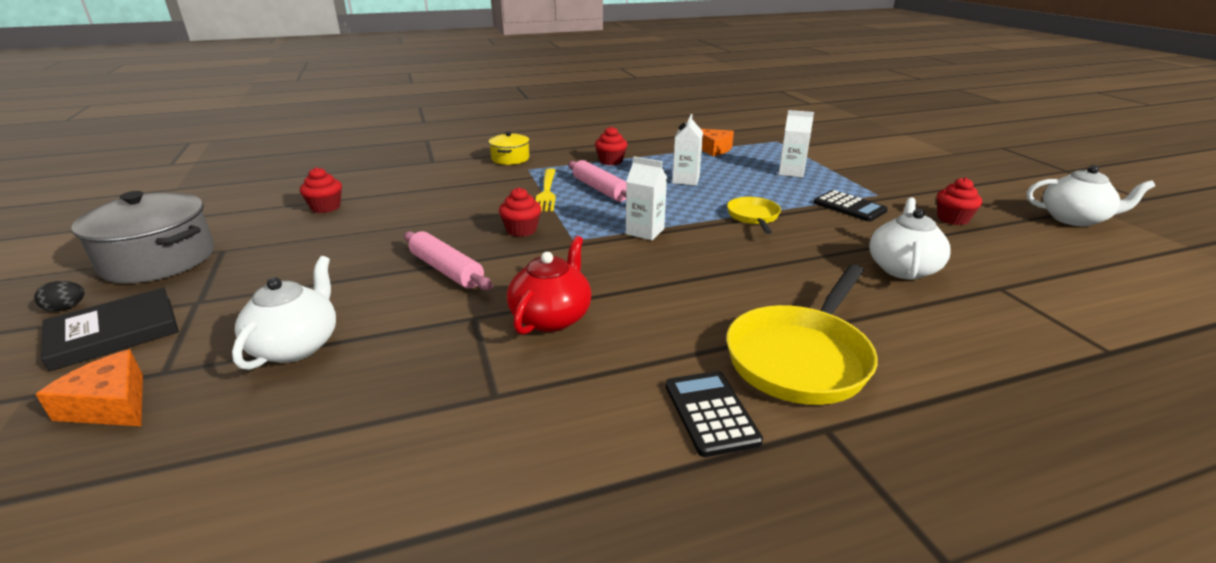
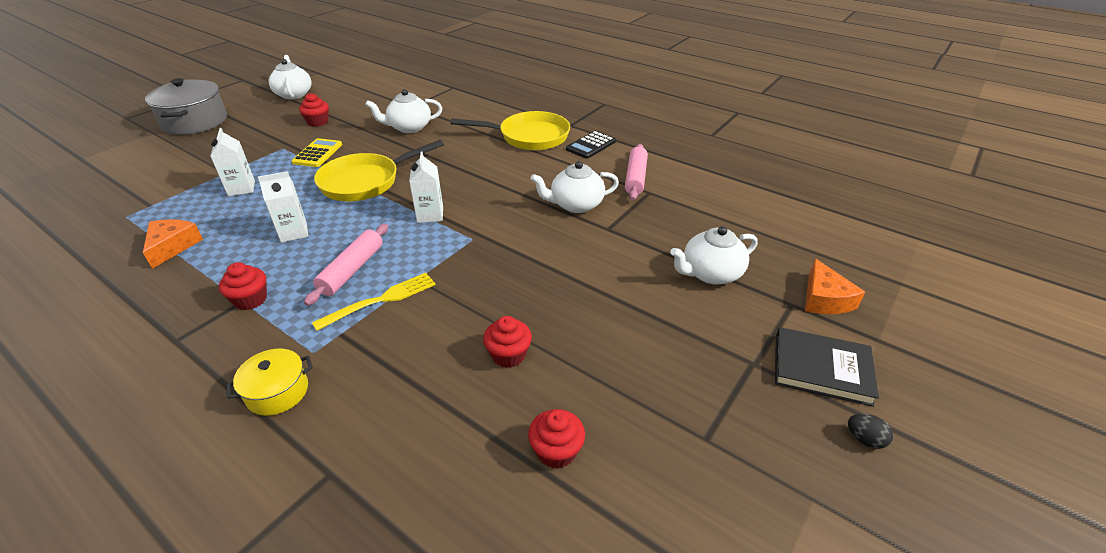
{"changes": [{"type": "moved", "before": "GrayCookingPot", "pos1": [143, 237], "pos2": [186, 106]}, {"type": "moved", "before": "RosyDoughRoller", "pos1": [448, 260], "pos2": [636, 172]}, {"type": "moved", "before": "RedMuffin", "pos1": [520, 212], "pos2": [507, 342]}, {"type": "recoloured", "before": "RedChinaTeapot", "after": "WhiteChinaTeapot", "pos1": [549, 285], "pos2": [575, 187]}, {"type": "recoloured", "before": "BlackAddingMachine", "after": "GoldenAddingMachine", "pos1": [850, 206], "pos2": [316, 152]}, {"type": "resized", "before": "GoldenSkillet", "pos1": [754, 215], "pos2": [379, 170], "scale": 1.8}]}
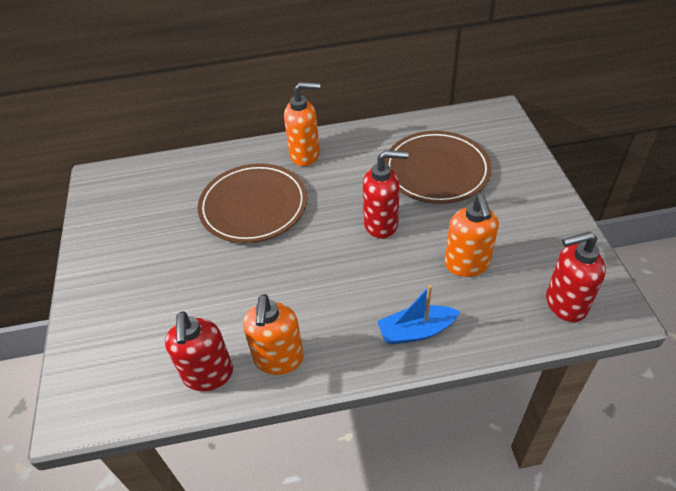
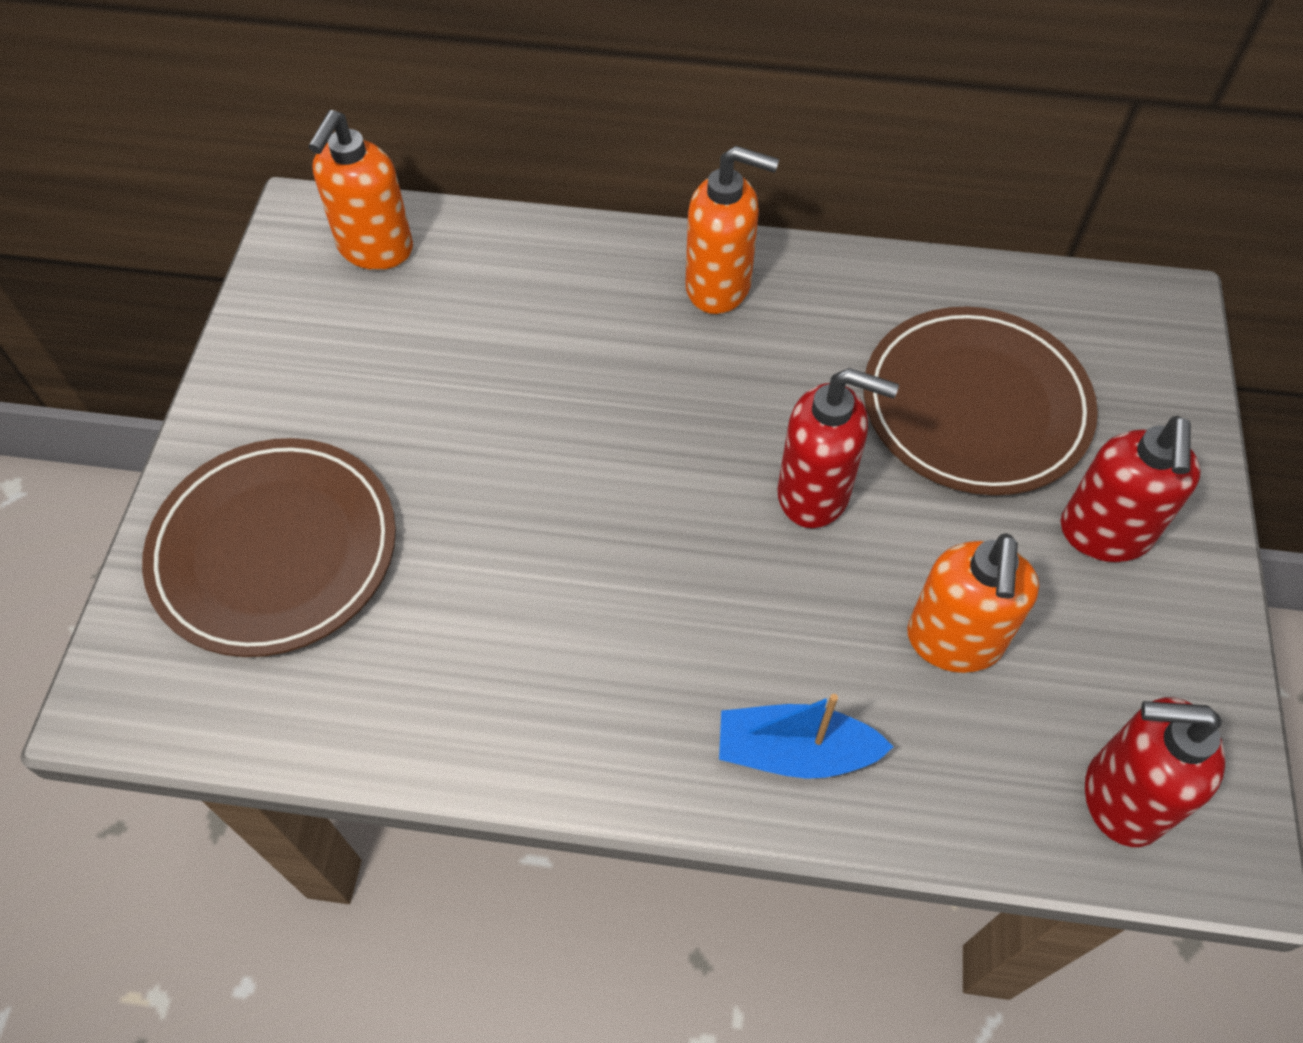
{"changes": [{"type": "moved", "before": "RedSoapDispenser", "pos1": [199, 351], "pos2": [1131, 489]}, {"type": "moved", "before": "BrownDinnerPlate", "pos1": [252, 203], "pos2": [269, 547]}, {"type": "moved", "before": "OrangeColouredSoapDispenser", "pos1": [273, 334], "pos2": [360, 190]}]}
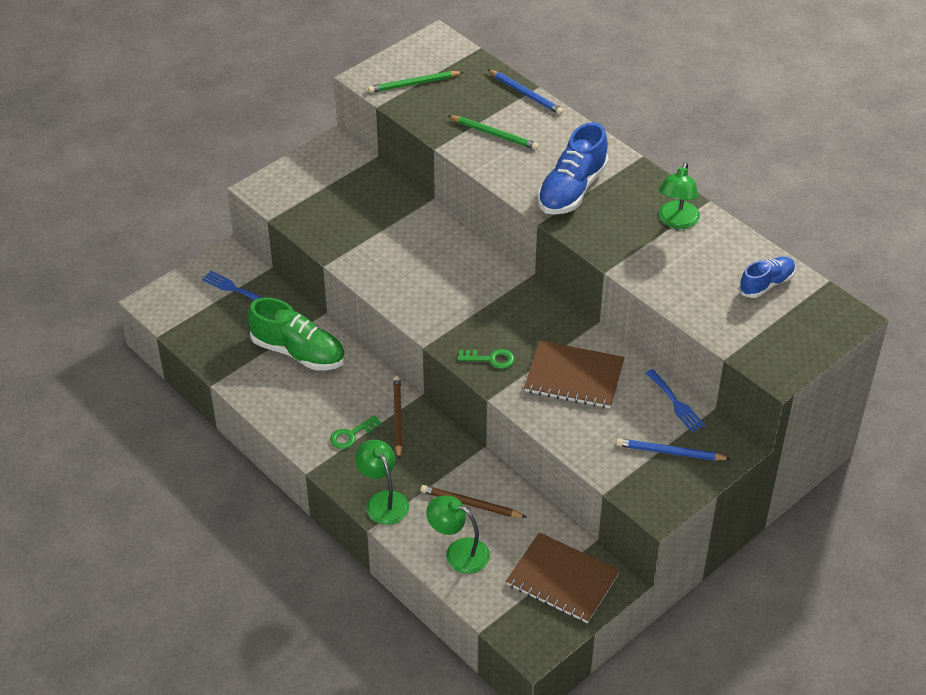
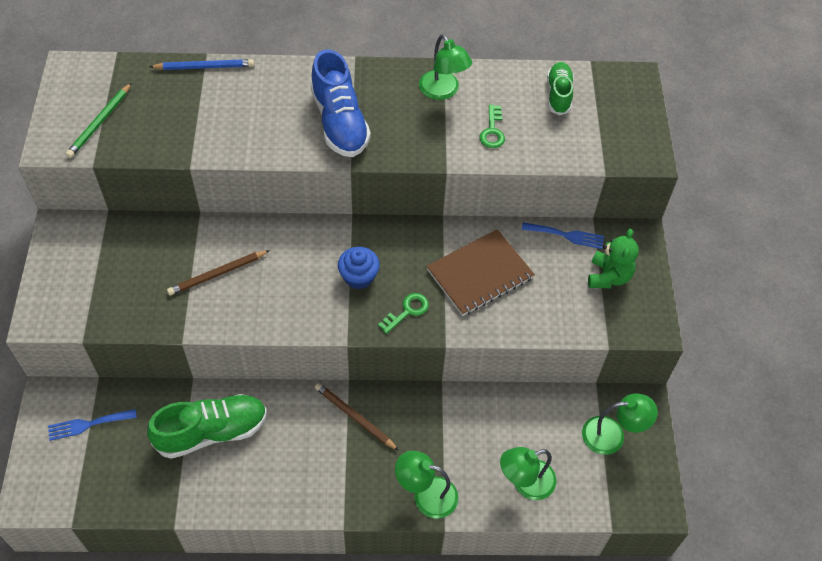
{"changes": [{"type": "removed", "before": "GreenPencil", "pos1": [493, 132]}, {"type": "added", "after": "RoyalBlueMuffin", "pos2": [359, 268]}, {"type": "moved", "before": "GreenDoorKey", "pos1": [356, 432], "pos2": [492, 126]}, {"type": "moved", "before": "BrownPencil", "pos1": [473, 501], "pos2": [218, 273]}, {"type": "replaced", "before": "BrownNotebook", "after": "GreenReadingLamp", "pos1": [563, 577], "pos2": [620, 424]}, {"type": "replaced", "before": "RoyalBluePencil", "after": "GreenStuffedBear", "pos1": [673, 449], "pos2": [613, 258]}, {"type": "recoloured", "before": "RoyalBlueShoe", "after": "GreenShoe", "pos1": [767, 277], "pos2": [560, 89]}]}
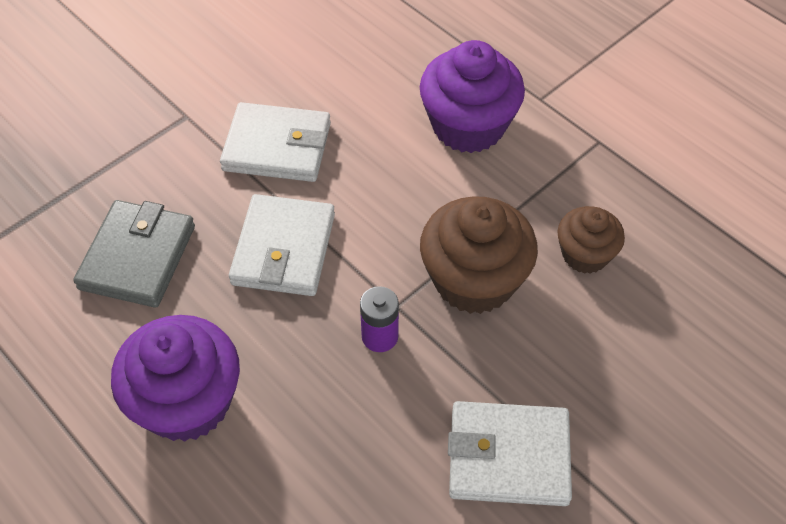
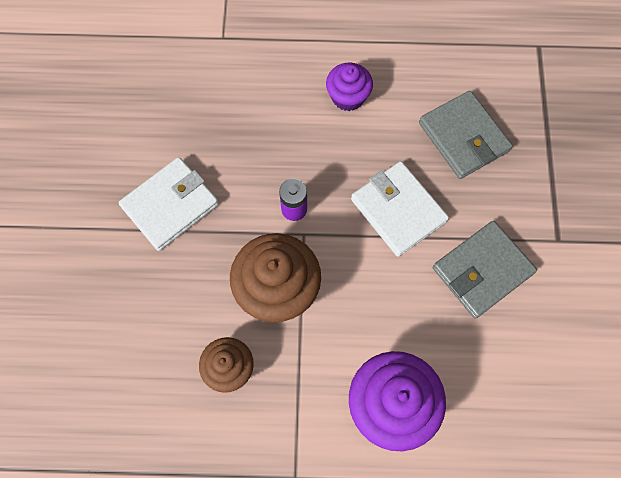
{"changes": [{"type": "recoloured", "before": "WhiteCardWallet", "after": "GrayCardWallet", "pos1": [275, 142], "pos2": [485, 270]}, {"type": "resized", "before": "PurpleMuffin", "pos1": [175, 378], "pos2": [349, 87], "scale": 0.59}]}
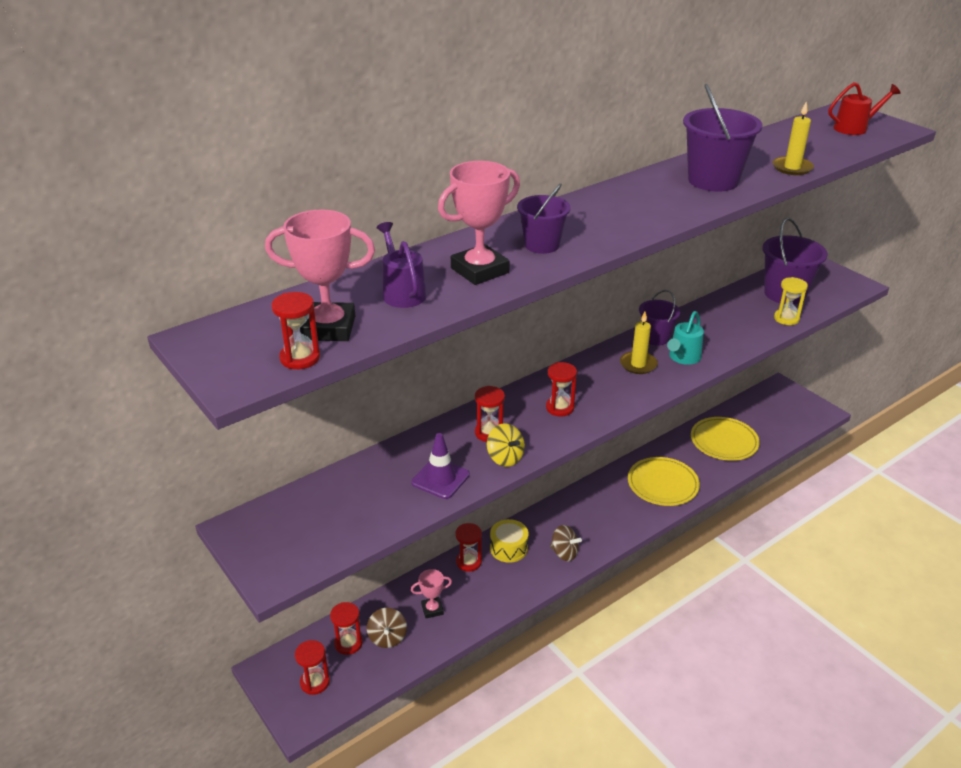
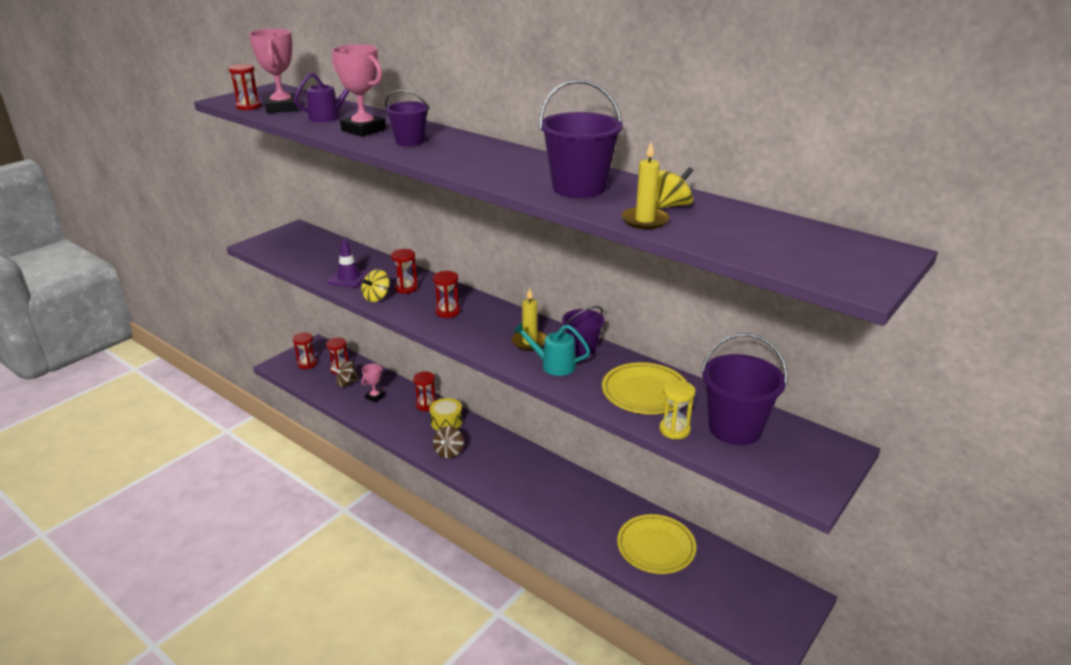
{"changes": [{"type": "removed", "before": "RedWateringPot", "pos1": [864, 108]}, {"type": "added", "after": "GoldenSpinningTop", "pos2": [674, 188]}, {"type": "moved", "before": "GoldenDinnerPlate", "pos1": [664, 481], "pos2": [644, 388]}, {"type": "turned", "before": "RosyTrophy", "pos1": [431, 593], "pos2": [373, 382], "turn": 60}]}
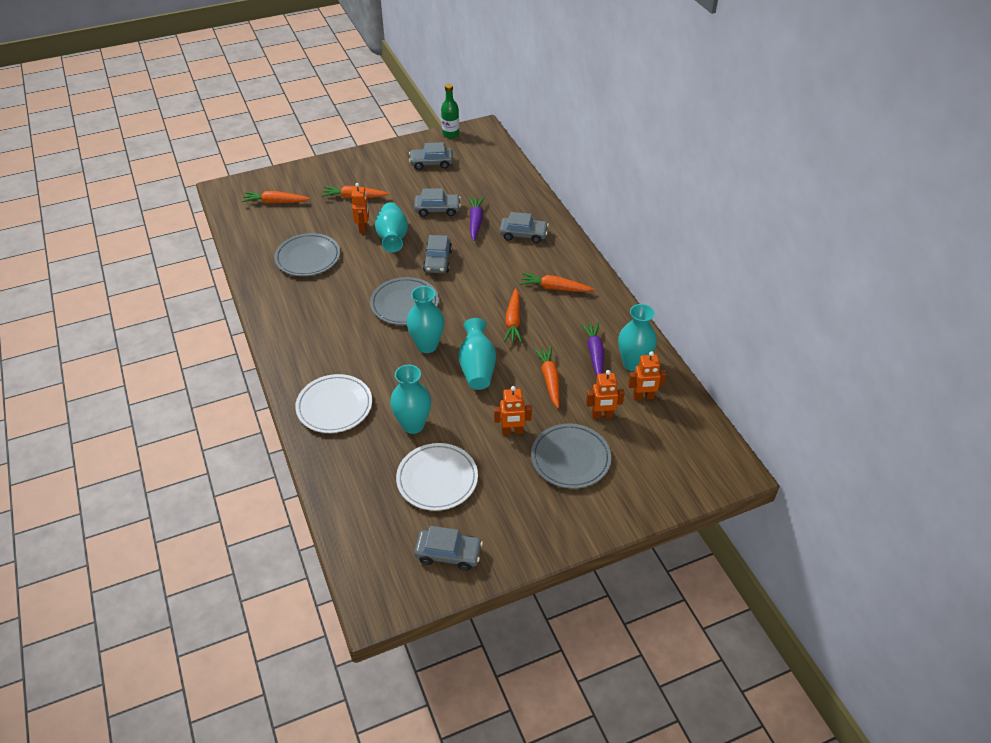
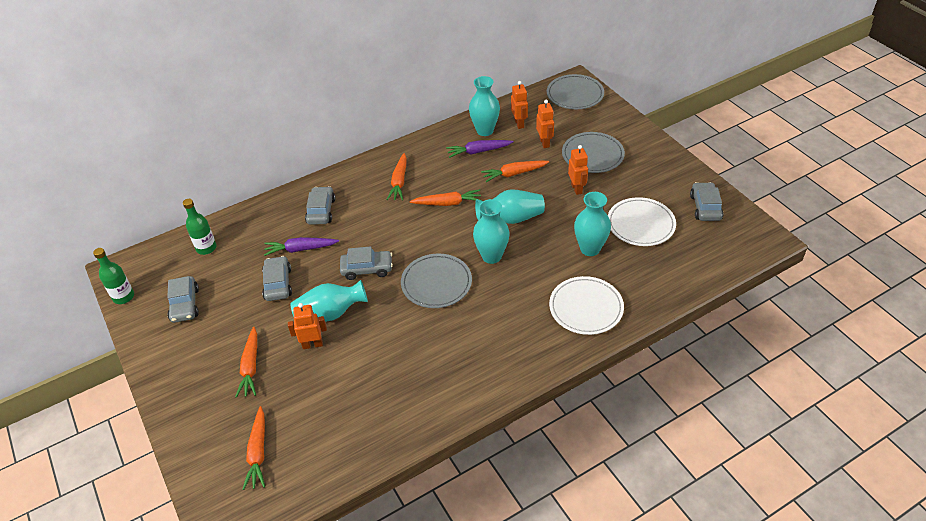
{"changes": [{"type": "added", "after": "GreenBottle", "pos2": [200, 227]}, {"type": "moved", "before": "GrayDinnerPlate", "pos1": [307, 254], "pos2": [575, 91]}]}
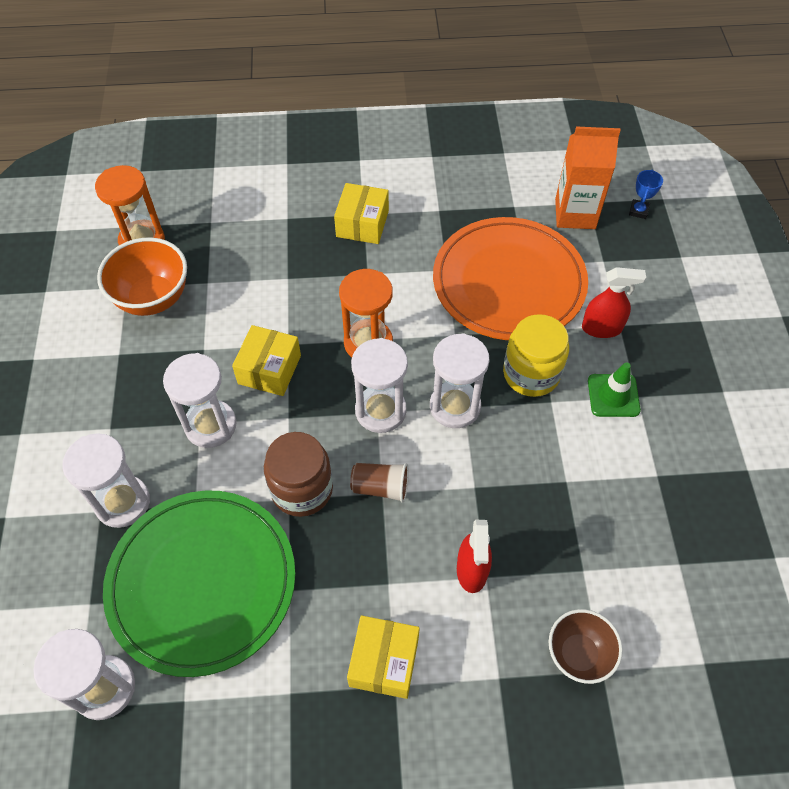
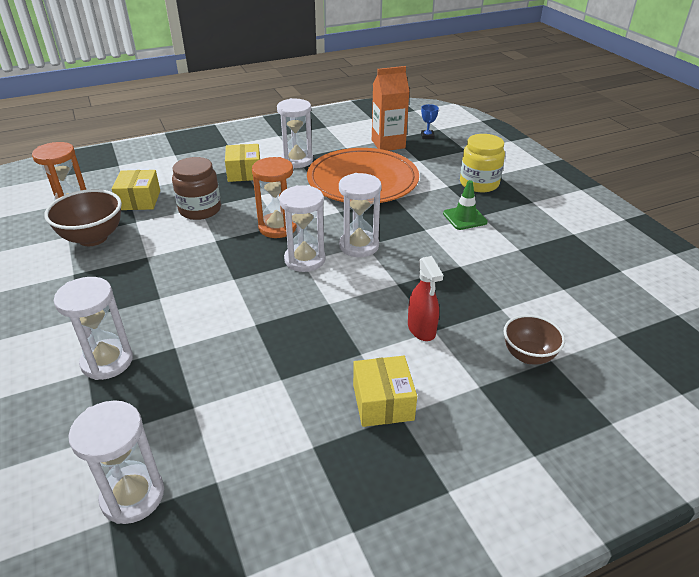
{"changes": [{"type": "removed", "before": "GreenDinnerPlate", "pos1": [199, 583]}, {"type": "removed", "before": "BrownBeaker", "pos1": [379, 483]}, {"type": "removed", "before": "RedSprayBottle", "pos1": [614, 302]}, {"type": "moved", "before": "WhiteHourglass", "pos1": [200, 400], "pos2": [295, 133]}, {"type": "moved", "before": "GoldenBox", "pos1": [266, 360], "pos2": [136, 190]}, {"type": "moved", "before": "BrownJar", "pos1": [298, 474], "pos2": [196, 188]}, {"type": "moved", "before": "GoldenJar", "pos1": [536, 355], "pos2": [482, 163]}, {"type": "recoloured", "before": "OrangeColouredServingBowl", "after": "BrownServingBowl", "pos1": [142, 276], "pos2": [83, 217]}]}
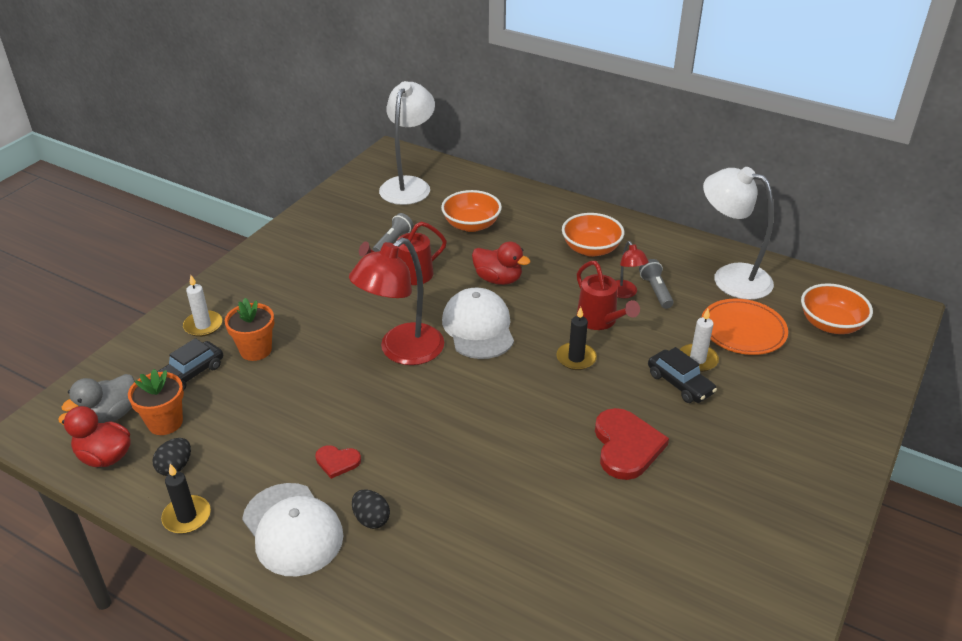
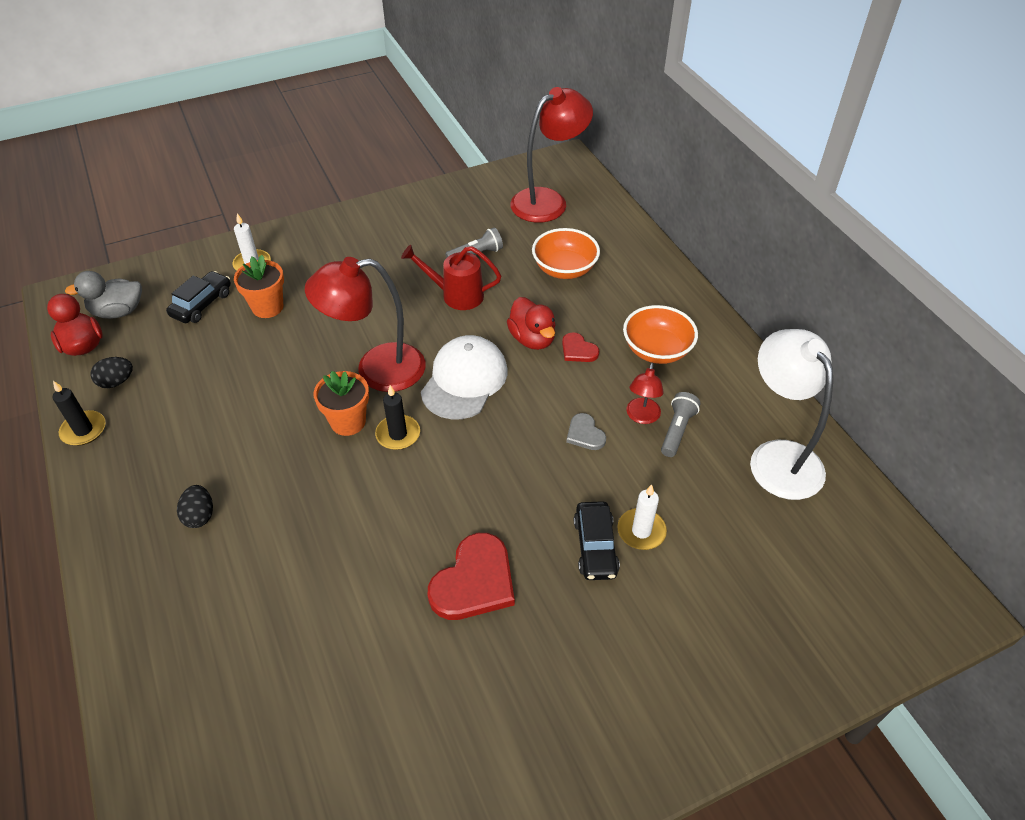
{"changes": [{"type": "removed", "before": "WhiteBaseballCap", "pos1": [293, 529]}, {"type": "removed", "before": "OrangeColouredDinnerPlate", "pos1": [744, 327]}, {"type": "removed", "before": "OrangeColouredServingBowl", "pos1": [837, 308]}, {"type": "moved", "before": "OrangeColouredPottedPlant", "pos1": [156, 402], "pos2": [341, 403]}, {"type": "moved", "before": "RedHeartShape", "pos1": [338, 462], "pos2": [580, 347]}, {"type": "moved", "before": "BlackWaxCandle", "pos1": [576, 338], "pos2": [397, 417]}, {"type": "replaced", "before": "RedWateringPot", "after": "GrayHeartShape", "pos1": [608, 295], "pos2": [586, 431]}, {"type": "recoloured", "before": "WhiteReadingLamp", "after": "RedReadingLamp", "pos1": [407, 143], "pos2": [551, 155]}, {"type": "turned", "before": "BlackCar", "pos1": [190, 364], "pos2": [198, 297], "turn": 135}]}
